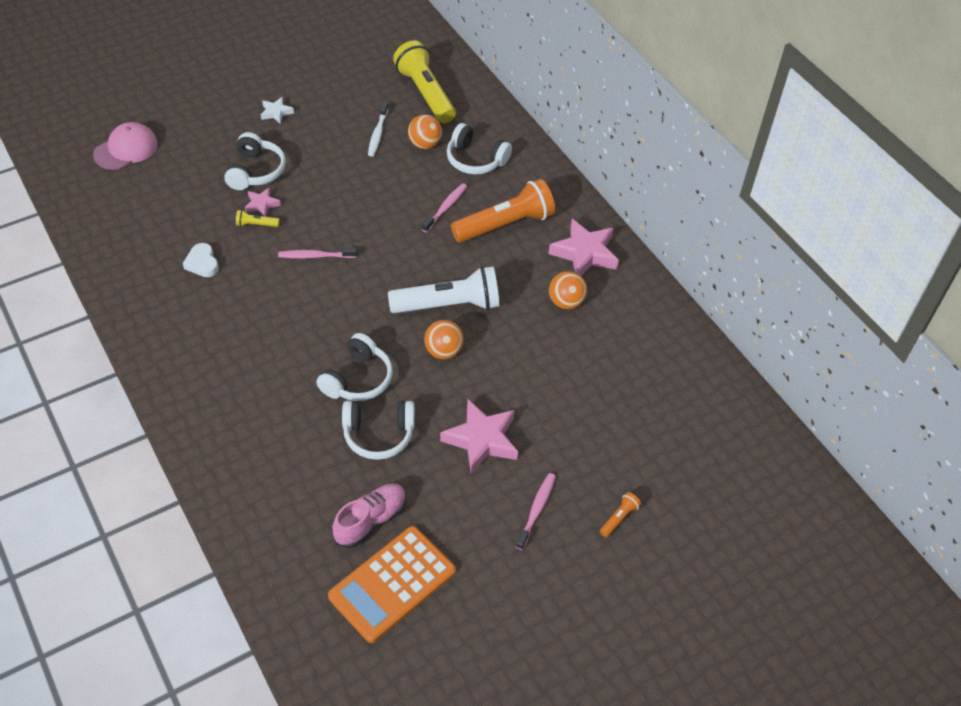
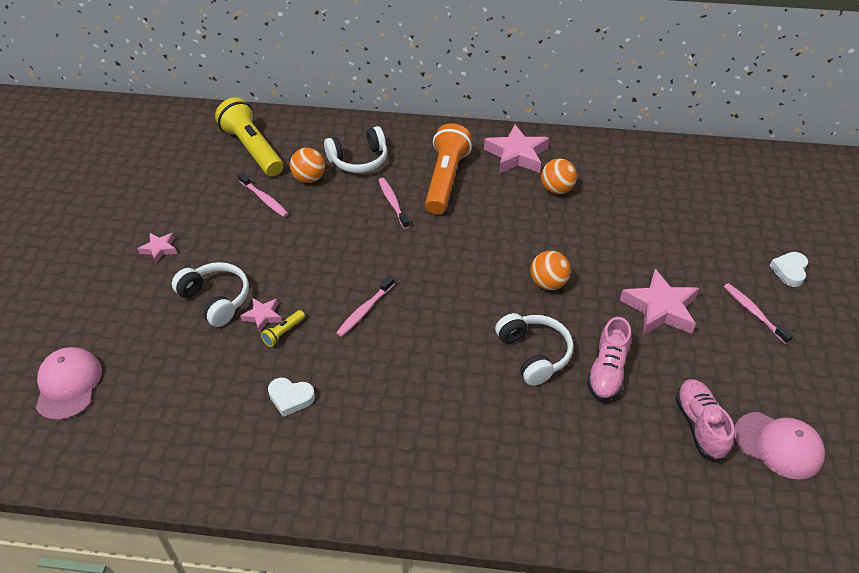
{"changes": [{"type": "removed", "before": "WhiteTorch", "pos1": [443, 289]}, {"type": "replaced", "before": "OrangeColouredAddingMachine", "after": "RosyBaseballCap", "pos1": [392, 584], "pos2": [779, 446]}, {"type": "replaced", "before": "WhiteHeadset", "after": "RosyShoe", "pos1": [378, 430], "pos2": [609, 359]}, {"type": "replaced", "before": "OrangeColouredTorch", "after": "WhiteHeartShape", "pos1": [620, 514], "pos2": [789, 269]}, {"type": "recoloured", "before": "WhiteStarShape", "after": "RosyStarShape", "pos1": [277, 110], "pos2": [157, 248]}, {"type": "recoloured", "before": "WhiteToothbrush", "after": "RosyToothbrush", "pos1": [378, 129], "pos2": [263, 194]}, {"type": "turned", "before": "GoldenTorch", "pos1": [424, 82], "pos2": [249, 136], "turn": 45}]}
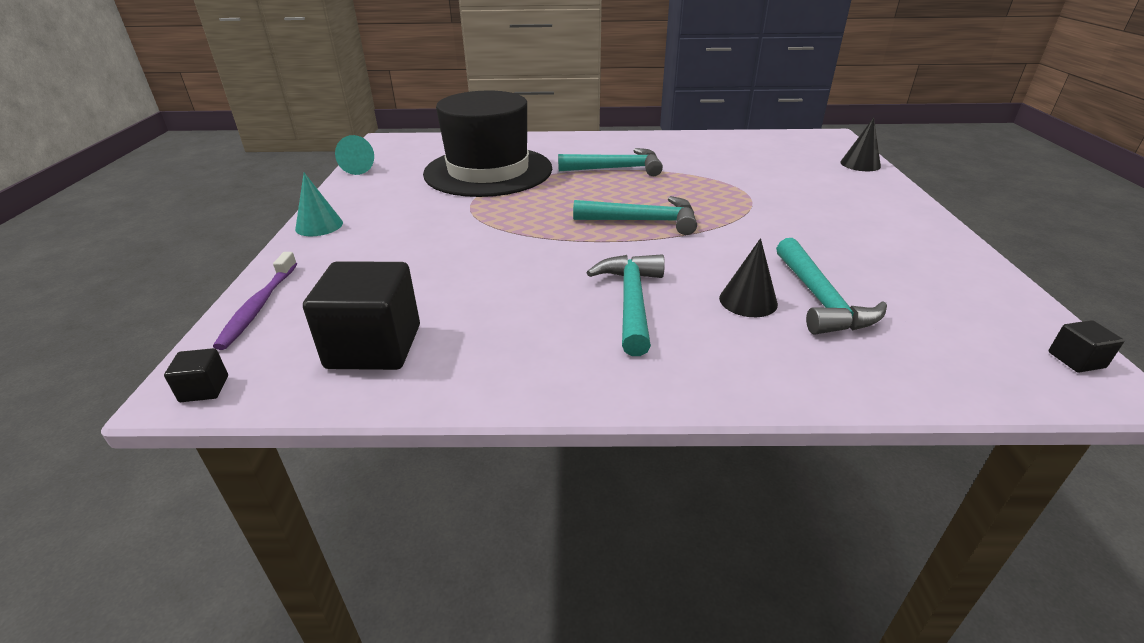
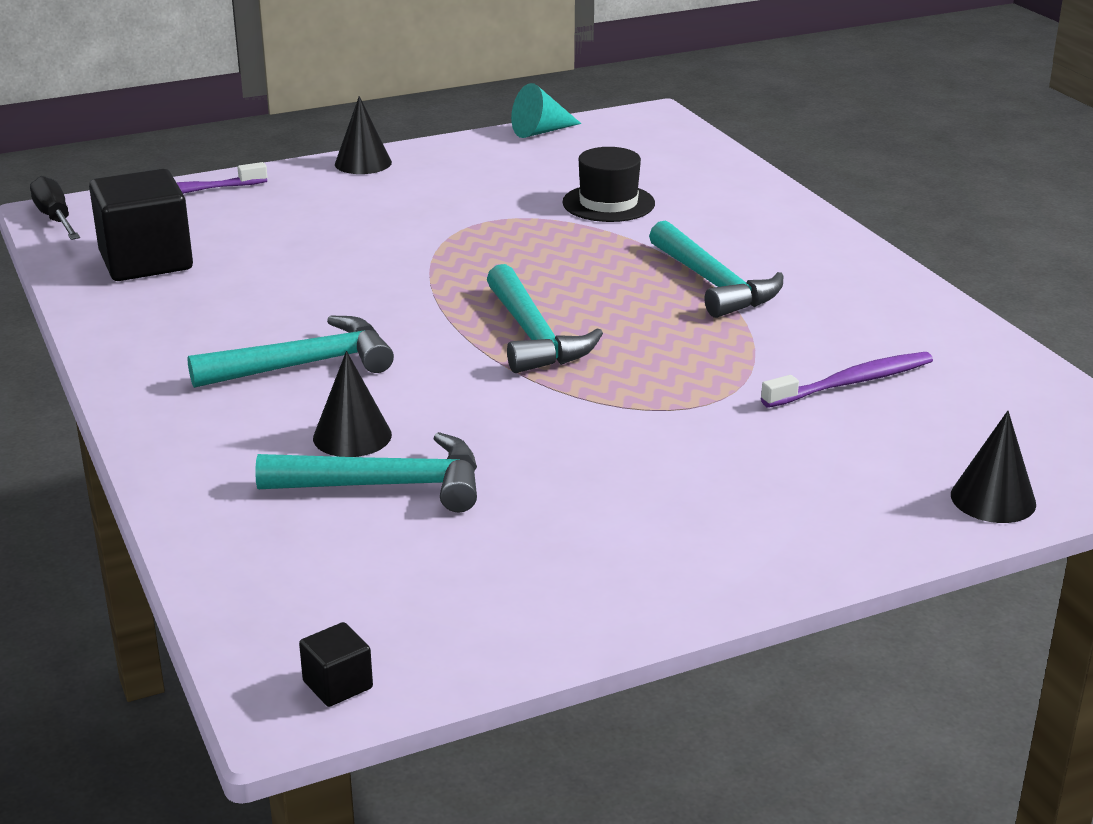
{"changes": [{"type": "added", "after": "PurpleToothbrush", "pos2": [847, 380]}, {"type": "replaced", "before": "BlackSolidCube", "after": "BlackFlatScrewdriver", "pos1": [196, 375], "pos2": [55, 208]}, {"type": "recoloured", "before": "TurquoiseCone", "after": "BlackCone", "pos1": [319, 204], "pos2": [363, 135]}, {"type": "turned", "before": "TurquoiseClawHammer", "pos1": [831, 286], "pos2": [366, 472], "turn": -150}, {"type": "resized", "before": "BlackTallHat", "pos1": [487, 144], "pos2": [608, 184], "scale": 0.46}]}
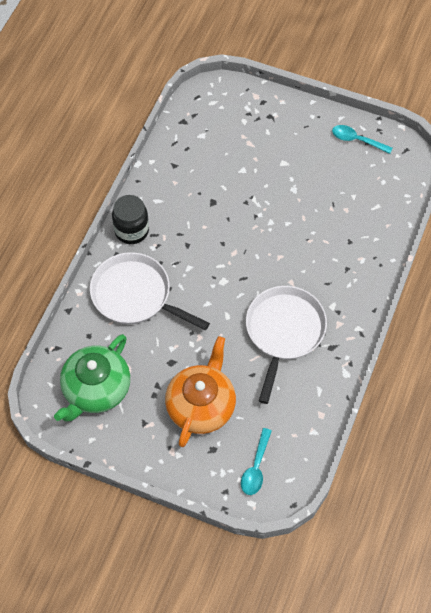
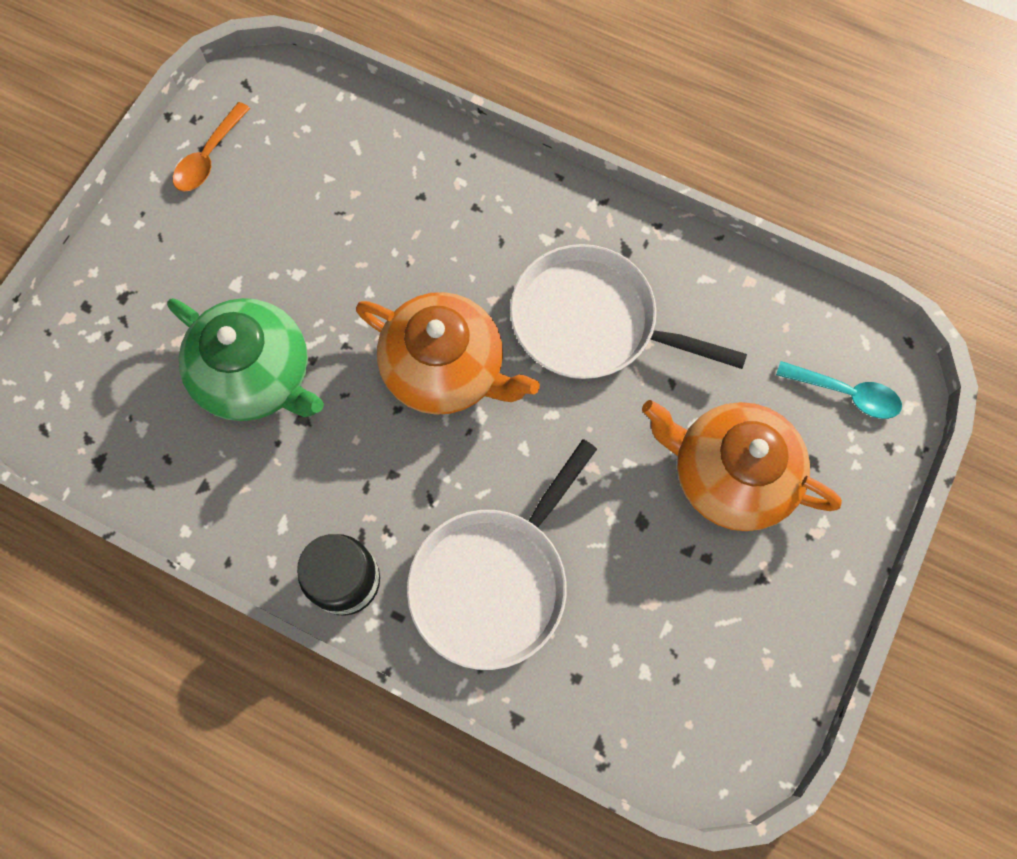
{"changes": [{"type": "added", "after": "OrangeColouredChinaTeapot", "pos2": [448, 353]}, {"type": "moved", "before": "GreenChinaTeapot", "pos1": [92, 378], "pos2": [245, 359]}, {"type": "recoloured", "before": "TurquoiseTablespoon", "after": "OrangeColouredTablespoon", "pos1": [362, 139], "pos2": [211, 146]}]}
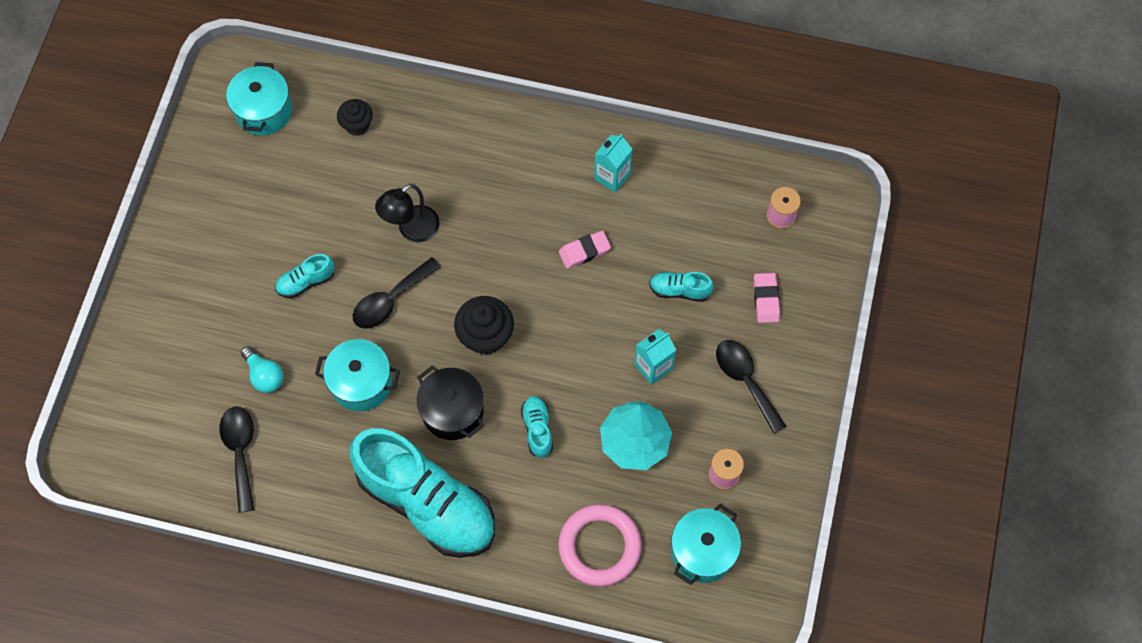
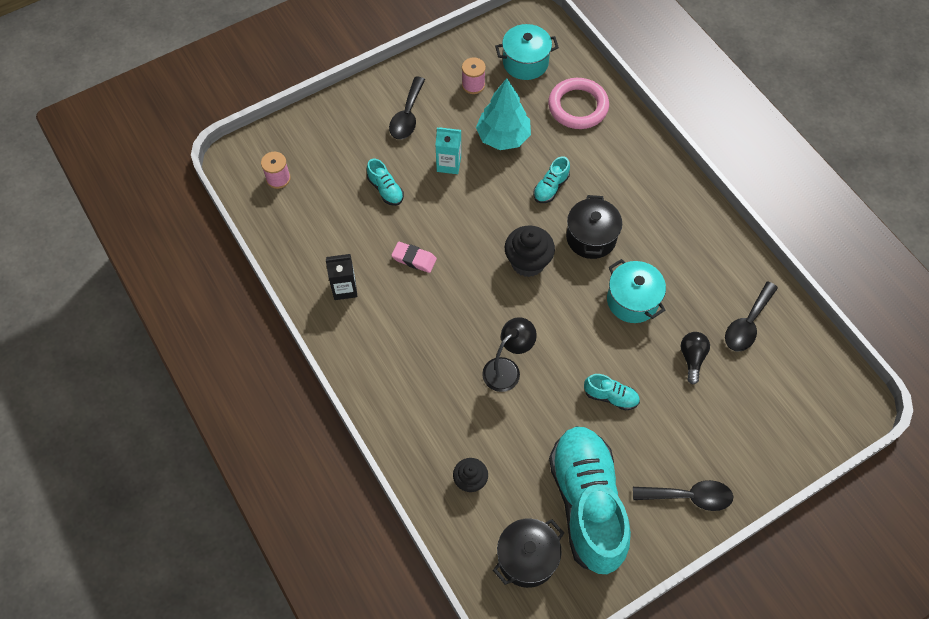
{"changes": [{"type": "removed", "before": "RosyGumEraser", "pos1": [767, 298]}, {"type": "moved", "before": "TurquoiseShoe", "pos1": [422, 493], "pos2": [590, 500]}, {"type": "moved", "before": "BlackTablespoon", "pos1": [397, 293], "pos2": [683, 495]}, {"type": "recoloured", "before": "TurquoiseCookingPot", "after": "BlackCookingPot", "pos1": [259, 98], "pos2": [528, 553]}, {"type": "recoloured", "before": "TurquoiseLightBulb", "after": "BlackLightBulb", "pos1": [262, 369], "pos2": [695, 358]}, {"type": "recoloured", "before": "TurquoiseCarton", "after": "BlackCarton", "pos1": [613, 163], "pos2": [342, 277]}, {"type": "turned", "before": "BlackReadingLamp", "pos1": [407, 213], "pos2": [509, 354], "turn": -45}]}
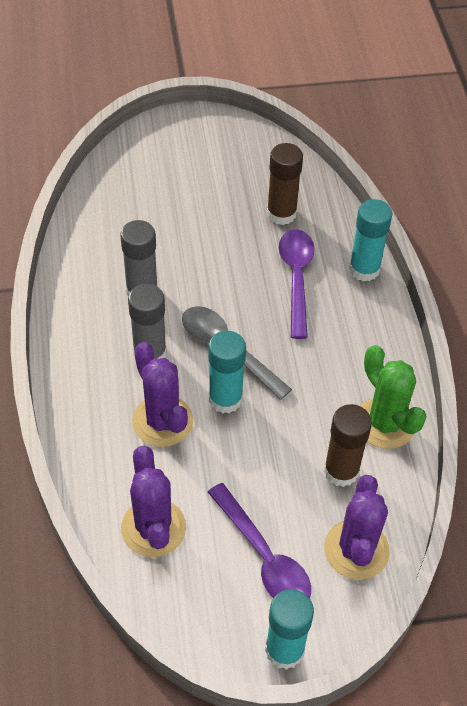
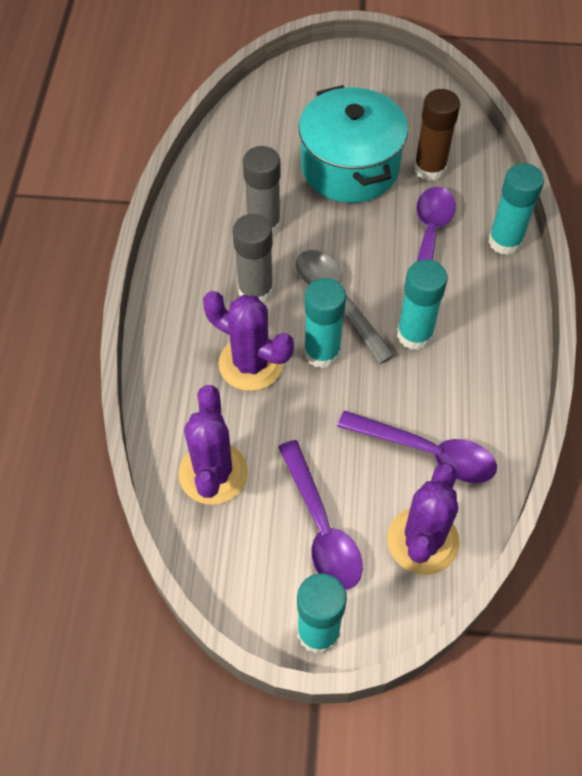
{"changes": [{"type": "removed", "before": "GreenPricklyPlant", "pos1": [394, 397]}, {"type": "added", "after": "TurquoiseCookingPot", "pos2": [353, 144]}, {"type": "added", "after": "TurquoiseStickOfGlue", "pos2": [422, 305]}, {"type": "replaced", "before": "BrownStickOfGlue", "after": "PurpleTablespoon", "pos1": [348, 445], "pos2": [417, 446]}, {"type": "turned", "before": "PurplePricklyPlant", "pos1": [162, 394], "pos2": [248, 341], "turn": -45}]}
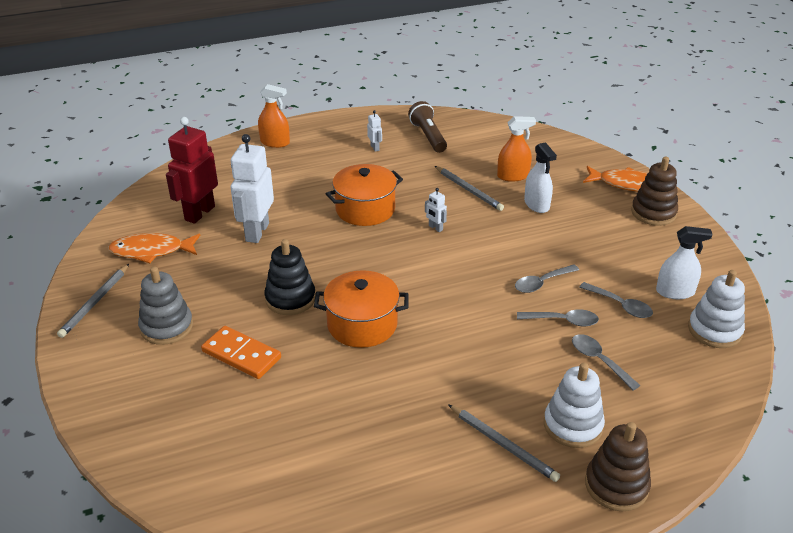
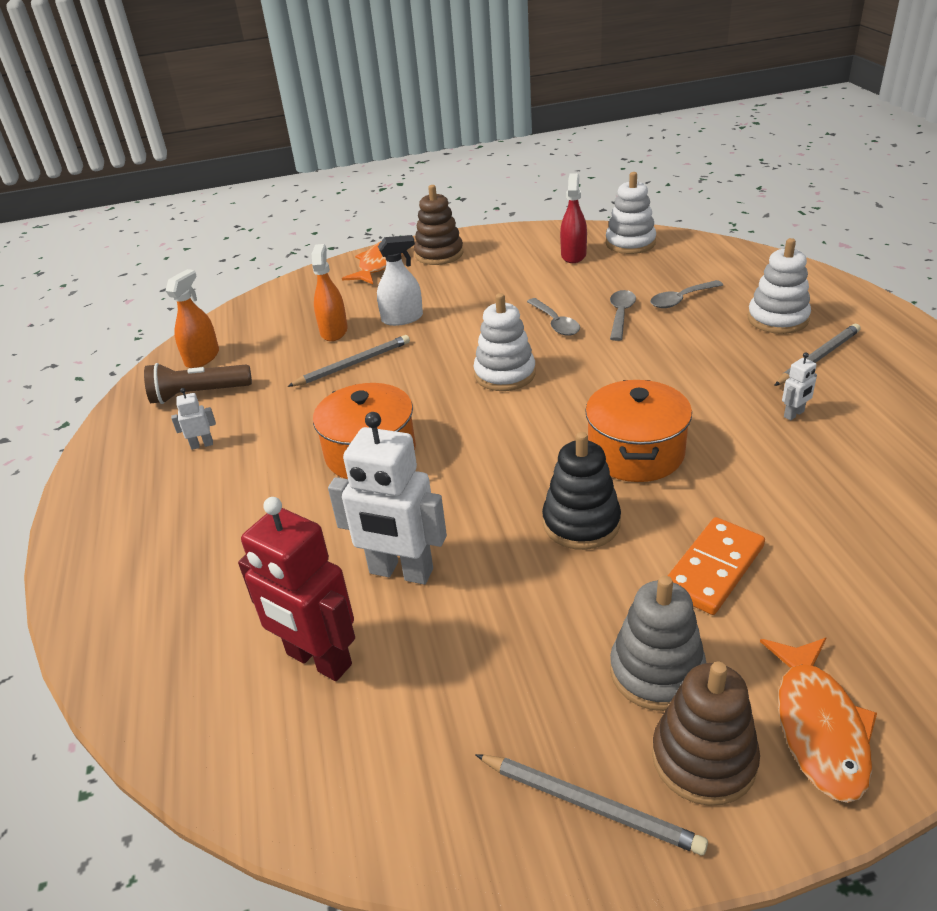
{"changes": [{"type": "removed", "before": "GrayTablespoon", "pos1": [616, 300]}, {"type": "added", "after": "WhiteStackingToy", "pos2": [505, 342]}, {"type": "moved", "before": "OrangeColouredToyFish", "pos1": [154, 248], "pos2": [818, 720]}, {"type": "moved", "before": "OrangeColouredSprayBottle", "pos1": [274, 116], "pos2": [192, 318]}, {"type": "moved", "before": "WhiteRobotFigure", "pos1": [436, 210], "pos2": [799, 386]}, {"type": "moved", "before": "BrownStackingToy", "pos1": [618, 467], "pos2": [706, 734]}, {"type": "recoloured", "before": "WhiteSprayBottle", "after": "RedSprayBottle", "pos1": [684, 262], "pos2": [573, 218]}]}
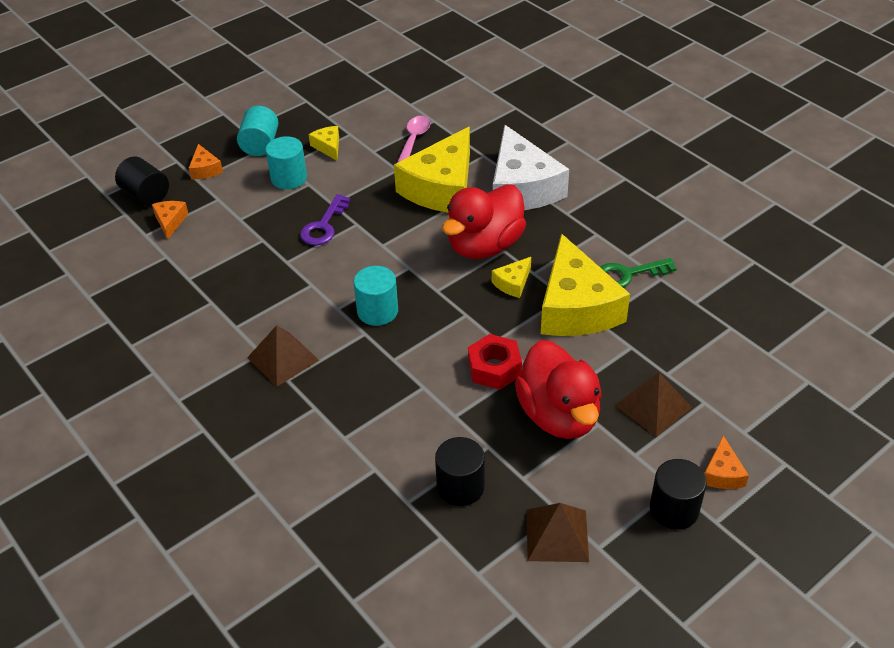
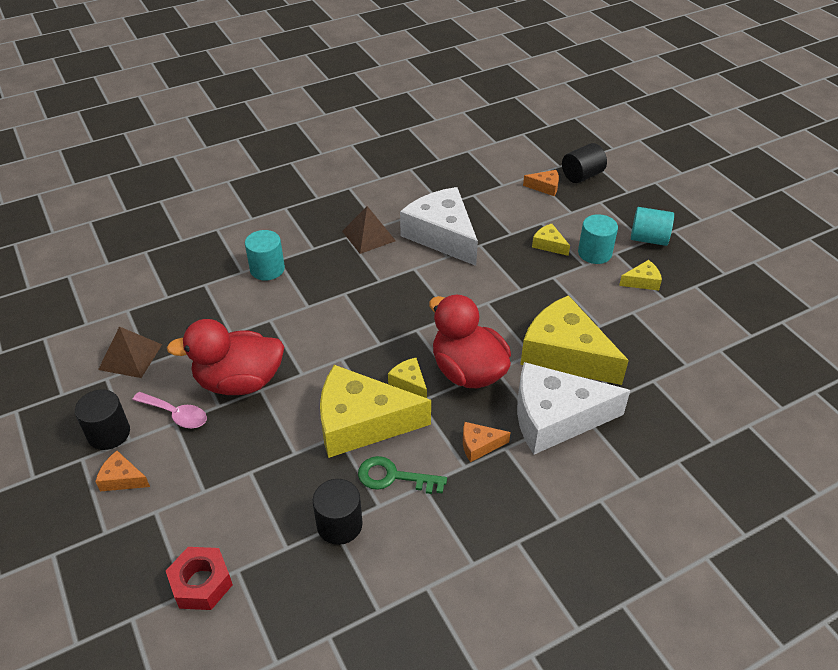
{"changes": [{"type": "removed", "before": "PurpleDoorKey", "pos1": [325, 219]}, {"type": "removed", "before": "BrownSolidPyramid", "pos1": [653, 405]}, {"type": "added", "after": "WhitePieceOfCheese", "pos2": [439, 226]}, {"type": "added", "after": "GoldenPieceOfCheese", "pos2": [551, 240]}, {"type": "moved", "before": "OrangeColouredPieceOfCheese", "pos1": [206, 161], "pos2": [486, 442]}, {"type": "moved", "before": "TurquoiseCylinderShape", "pos1": [376, 296], "pos2": [265, 255]}, {"type": "moved", "before": "RosyTablespoon", "pos1": [414, 139], "pos2": [169, 410]}, {"type": "moved", "before": "BlackCylinderShape", "pos1": [460, 471], "pos2": [338, 512]}, {"type": "moved", "before": "RedHexNut", "pos1": [495, 362], "pos2": [199, 578]}, {"type": "turned", "before": "GreenDoorKey", "pos1": [638, 273], "pos2": [402, 475], "turn": -75}]}
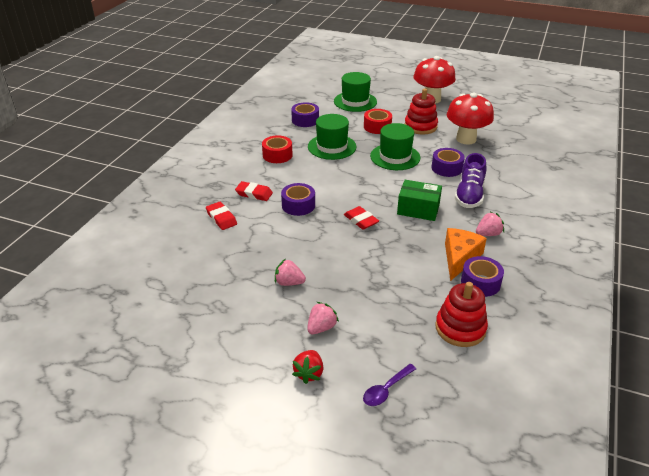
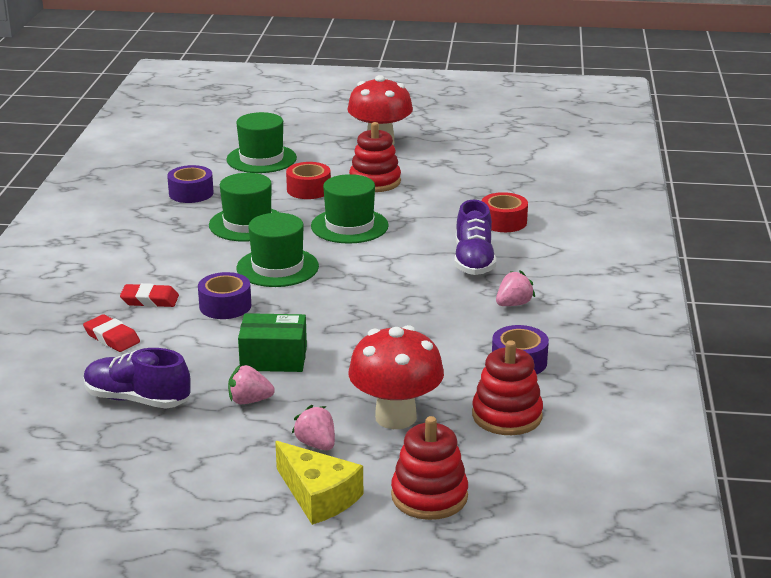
{"changes": [{"type": "removed", "before": "RedGumEraser", "pos1": [361, 218]}, {"type": "removed", "before": "PurpleTape", "pos1": [448, 162]}, {"type": "removed", "before": "OrangeColouredPieceOfCheese", "pos1": [466, 254]}, {"type": "added", "after": "PurpleShoe", "pos2": [137, 378]}, {"type": "added", "after": "GreenTallHat", "pos2": [278, 250]}, {"type": "moved", "before": "RedTape", "pos1": [277, 149], "pos2": [505, 212]}, {"type": "moved", "before": "GreenBox", "pos1": [419, 200], "pos2": [272, 342]}, {"type": "moved", "before": "RedFungus", "pos1": [470, 118], "pos2": [396, 377]}, {"type": "replaced", "before": "RedBerry", "after": "GoldenPieceOfCheese", "pos1": [307, 367], "pos2": [319, 483]}, {"type": "replaced", "before": "PurpleTablespoon", "after": "RedStackingToy", "pos1": [389, 385], "pos2": [429, 468]}, {"type": "turned", "before": "RosyBerry", "pos1": [323, 318], "pos2": [313, 427], "turn": -60}]}
